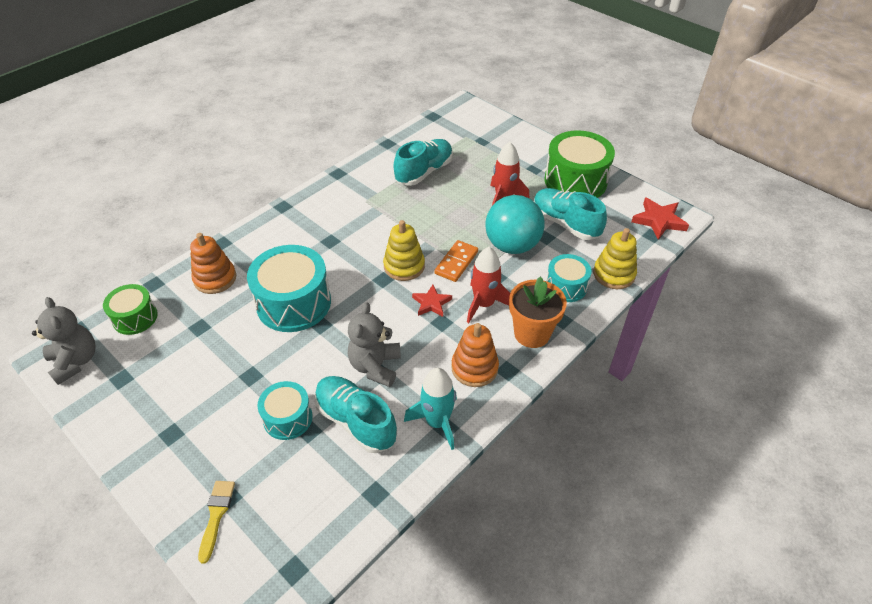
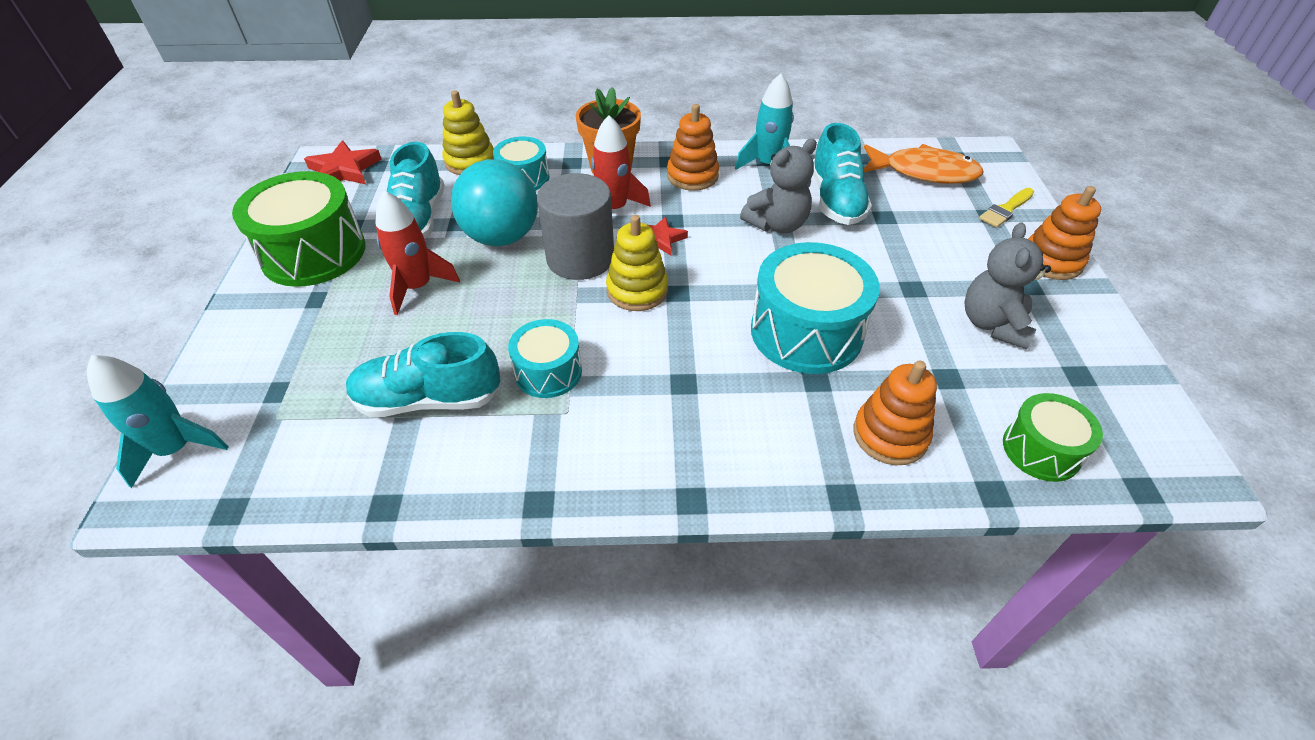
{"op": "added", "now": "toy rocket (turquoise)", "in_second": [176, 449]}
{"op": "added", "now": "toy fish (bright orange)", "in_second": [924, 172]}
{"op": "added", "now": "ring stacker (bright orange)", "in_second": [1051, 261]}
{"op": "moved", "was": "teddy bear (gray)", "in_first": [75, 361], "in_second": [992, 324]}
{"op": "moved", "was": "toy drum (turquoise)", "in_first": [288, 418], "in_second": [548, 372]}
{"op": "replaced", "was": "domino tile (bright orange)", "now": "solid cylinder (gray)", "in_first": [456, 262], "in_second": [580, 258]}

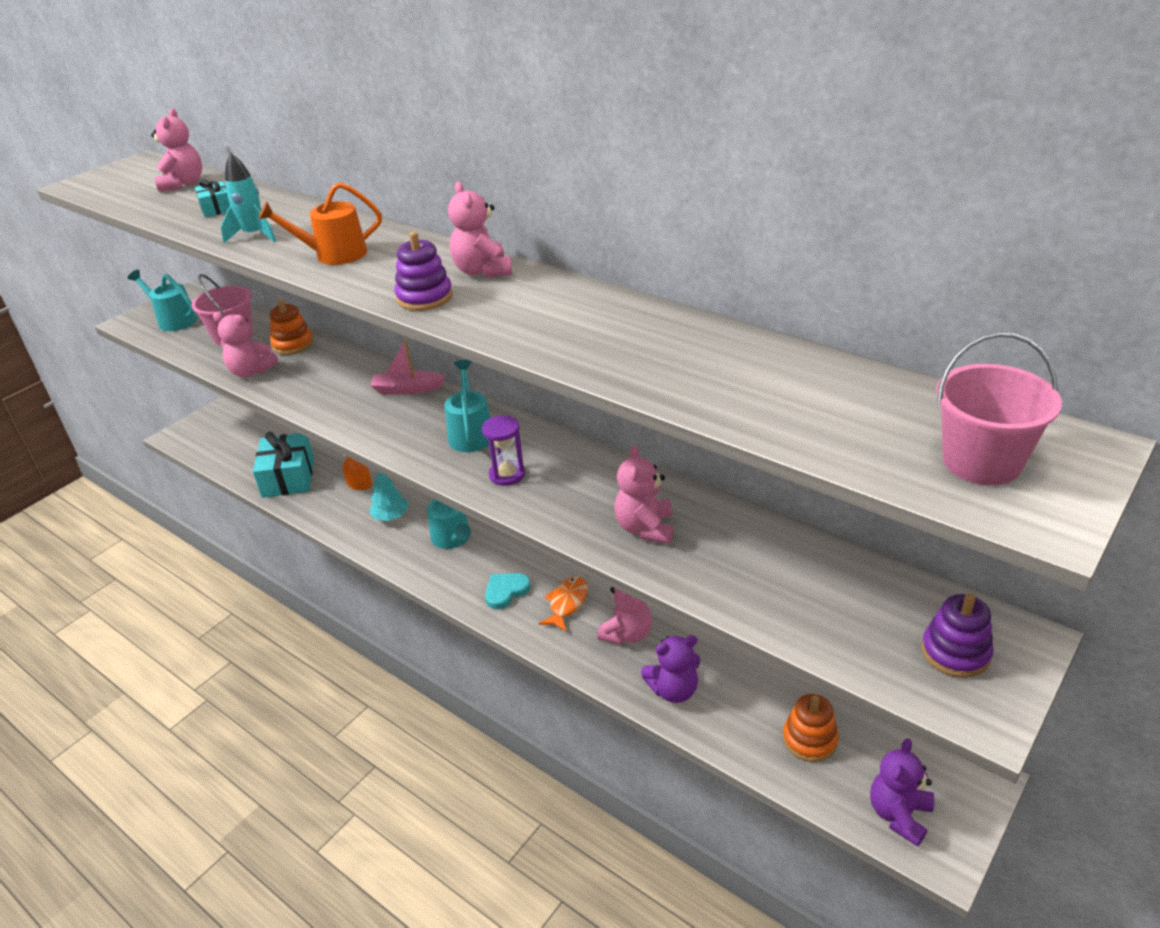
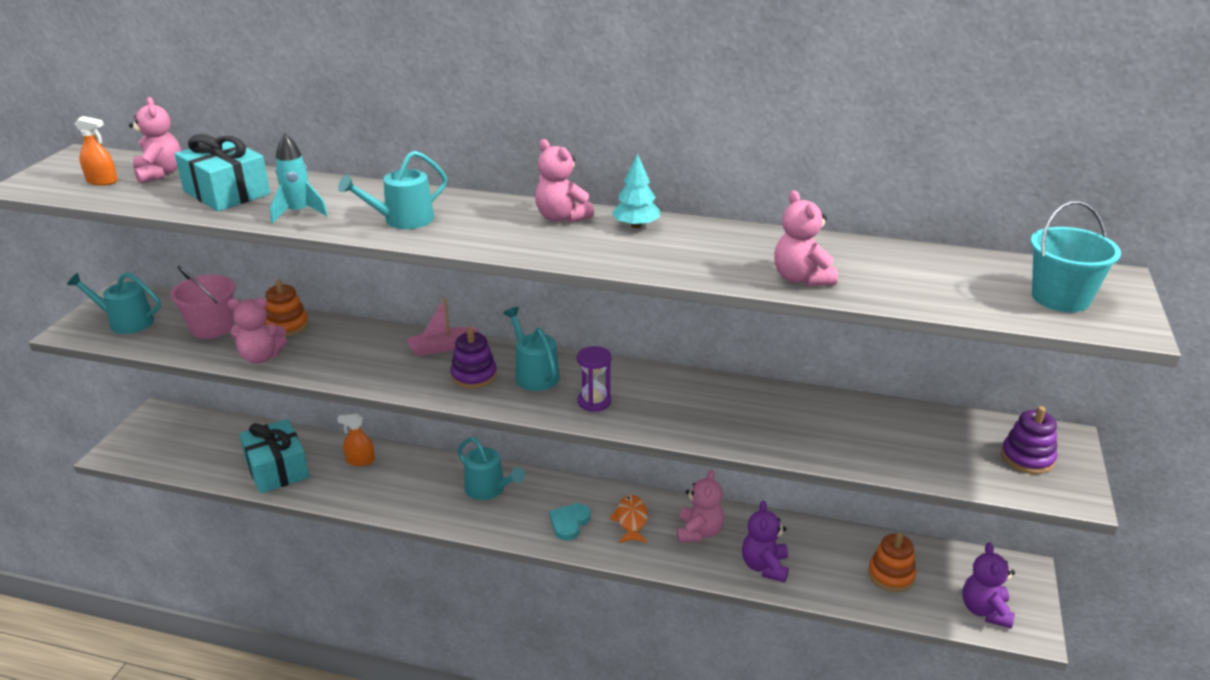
{"op": "added", "now": "sprayer (bright orange)", "in_second": [102, 181]}
{"op": "moved", "was": "fir tree (turquoise)", "in_first": [391, 516], "in_second": [636, 226]}
{"op": "moved", "was": "ring stacker (purple)", "in_first": [424, 297], "in_second": [474, 376]}
{"op": "moved", "was": "teddy bear (rose-pink)", "in_first": [645, 528], "in_second": [801, 279]}
{"op": "recoloured", "was": "watering pot (bright orange)", "now": "watering pot (turquoise)", "in_first": [334, 254], "in_second": [403, 220]}
{"op": "recoloured", "was": "pail (rose-pink)", "now": "pail (turquoise)", "in_first": [981, 462], "in_second": [1060, 298]}
{"op": "turned", "was": "teddy bear (purple)", "in_first": [673, 690], "in_second": [764, 566], "clockwise": 135}
{"op": "resized", "was": "wrapped gift (turquoise)", "in_first": [216, 208], "in_second": [227, 192], "ratio": 2.01}

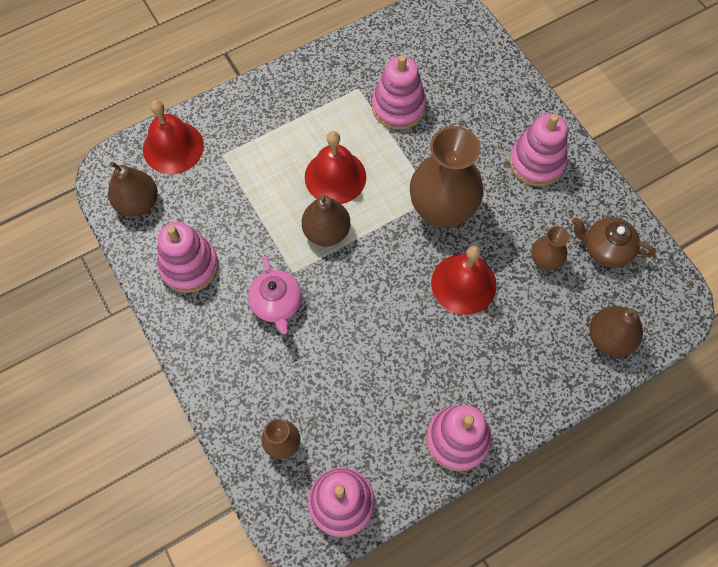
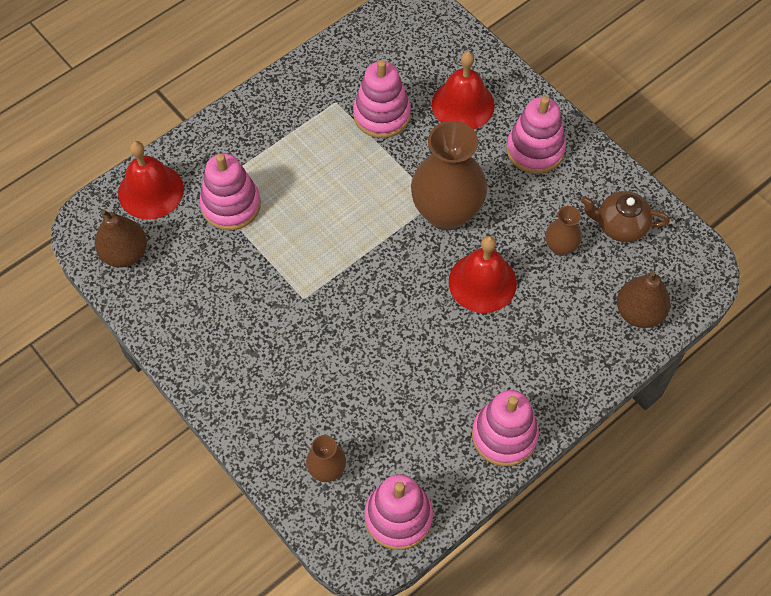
{"op": "removed", "was": "teapot (rose-pink)", "in_first": [277, 304]}
{"op": "removed", "was": "toy pear (brown)", "in_first": [326, 232]}
{"op": "moved", "was": "ring stacker (rose-pink)", "in_first": [189, 266], "in_second": [231, 205]}
{"op": "moved", "was": "bell (scarlet)", "in_first": [335, 177], "in_second": [463, 104]}

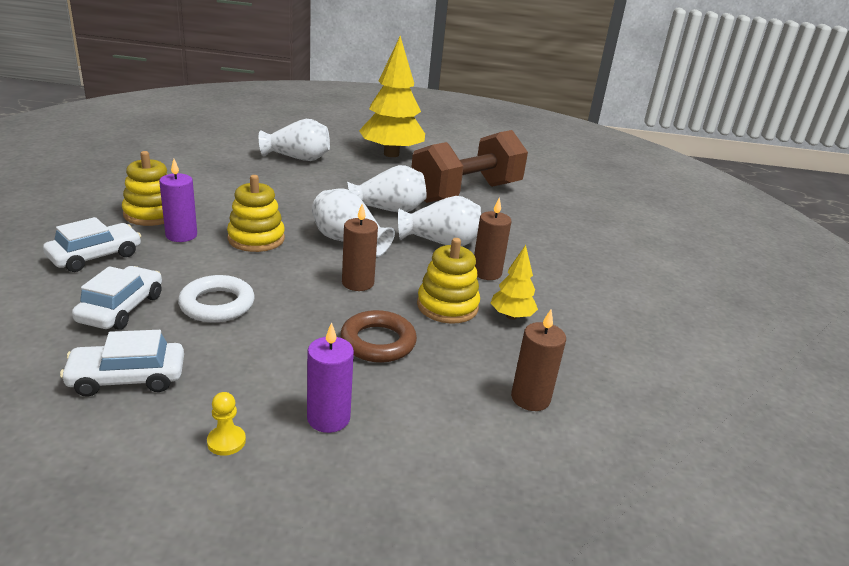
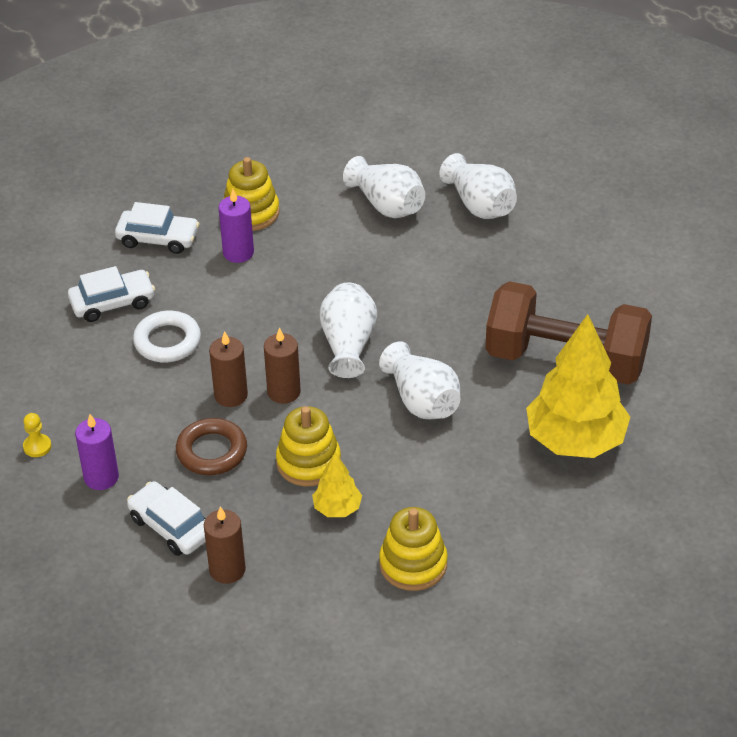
{"op": "moved", "was": "toy car (white)", "in_first": [127, 378], "in_second": [171, 527]}
{"op": "moved", "was": "ring stacker (yellow)", "in_first": [256, 239], "in_second": [413, 564]}
{"op": "moved", "was": "tall vase (white)", "in_first": [388, 210], "in_second": [387, 205]}
{"op": "moved", "was": "fir tree (yellow)", "in_first": [391, 154], "in_second": [575, 441]}
{"op": "moved", "was": "pillar candle (brown)", "in_first": [486, 273], "in_second": [231, 395]}

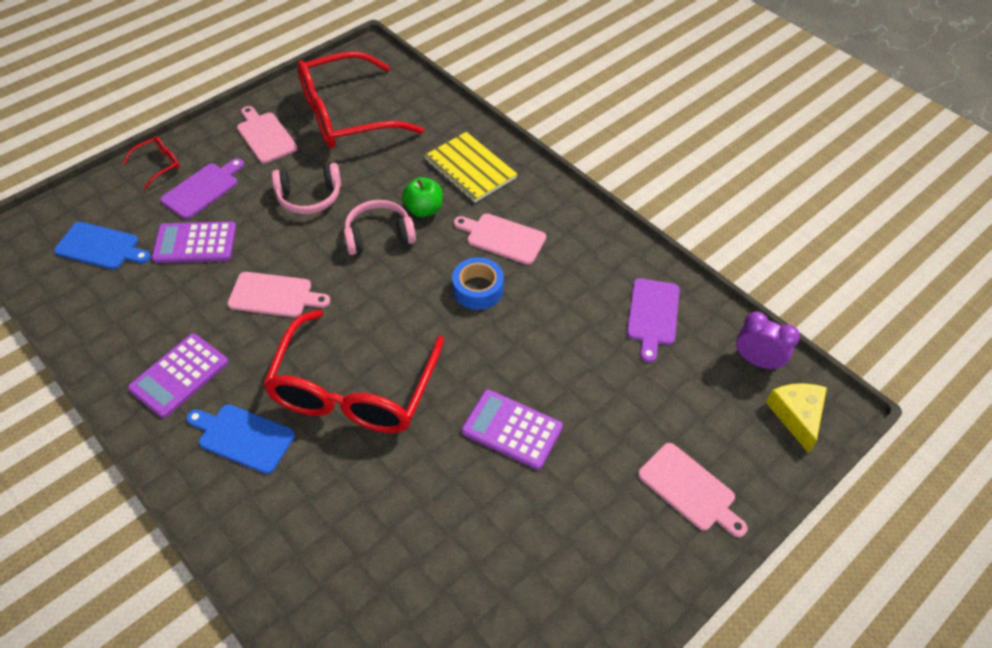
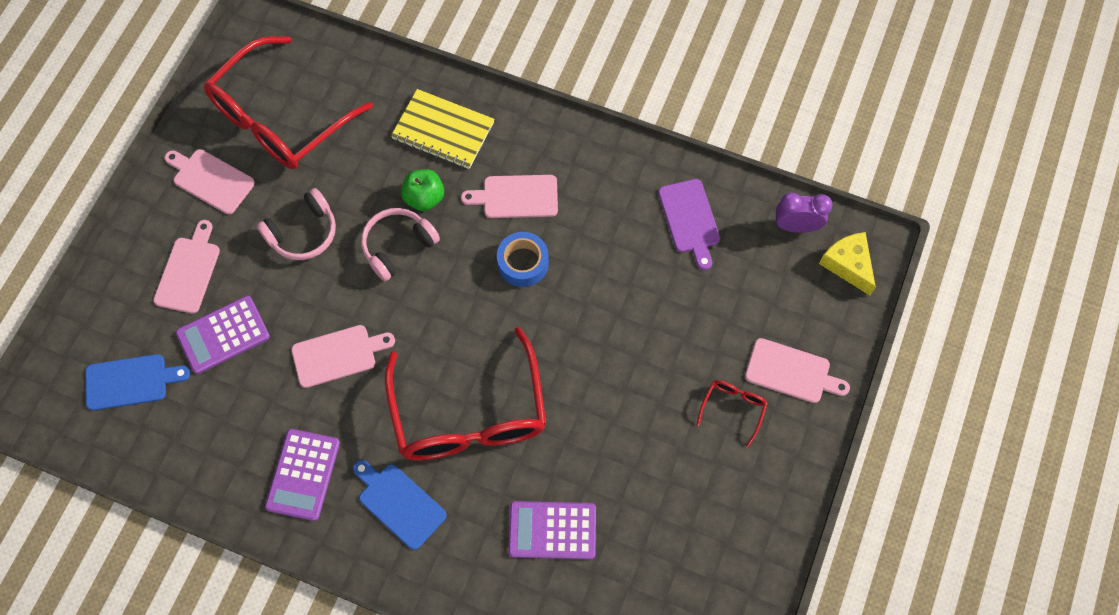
{"op": "moved", "was": "glasses (scarlet)", "in_first": [158, 165], "in_second": [733, 409]}
{"op": "moved", "was": "adding machine (purple)", "in_first": [512, 429], "in_second": [552, 530]}
{"op": "recoloured", "was": "chopping board (purple)", "now": "chopping board (rose-pink)", "in_first": [203, 189], "in_second": [189, 271]}
{"op": "turned", "was": "chopping board (blue)", "in_first": [243, 437], "in_second": [399, 503], "clockwise": 45}

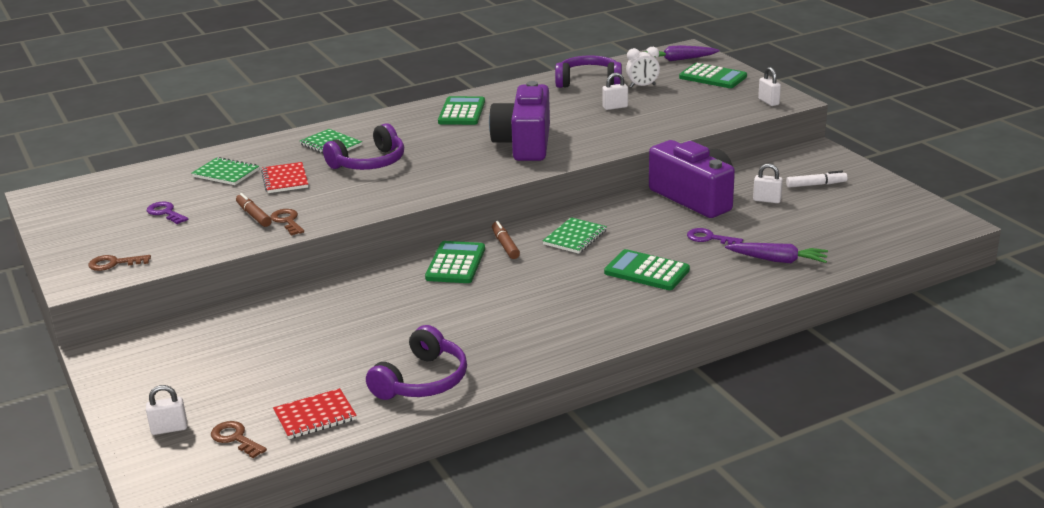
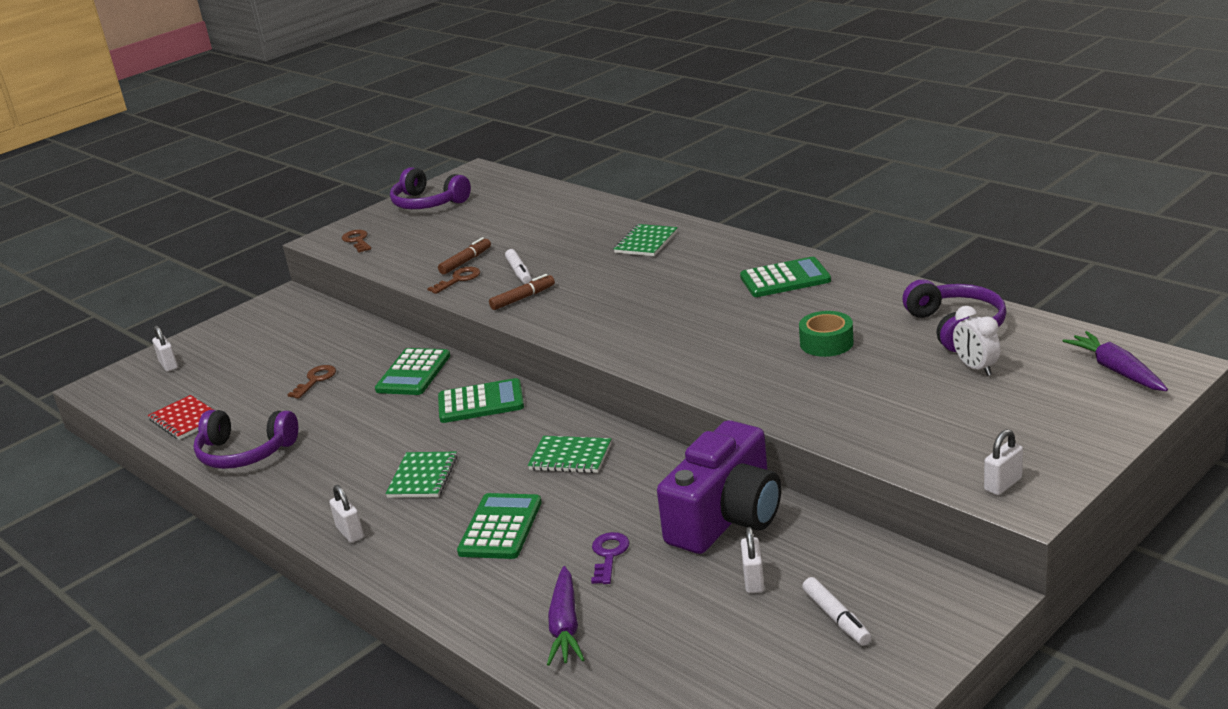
{"op": "removed", "was": "key (purple)", "in_first": [165, 212]}
{"op": "removed", "was": "exercise book (scarlet)", "in_first": [285, 180]}
{"op": "removed", "was": "photo camera (purple)", "in_first": [524, 144]}
{"op": "added", "now": "marker (white)", "in_second": [519, 272]}
{"op": "added", "now": "sticky tape (emerald)", "in_second": [826, 343]}
{"op": "moved", "was": "exercise book (emerald)", "in_first": [226, 173], "in_second": [423, 477]}
{"op": "moved", "was": "key (brown)", "in_first": [235, 438], "in_second": [315, 380]}
{"op": "moved", "was": "headphones (purple)", "in_first": [369, 163], "in_second": [428, 203]}
{"op": "moved", "was": "marker (brown)", "in_first": [505, 245], "in_second": [522, 298]}
{"op": "moved", "was": "lock (white)", "in_first": [615, 107], "in_second": [350, 533]}
{"op": "moved", "was": "adding machine (emerald)", "in_first": [712, 77], "in_second": [413, 373]}

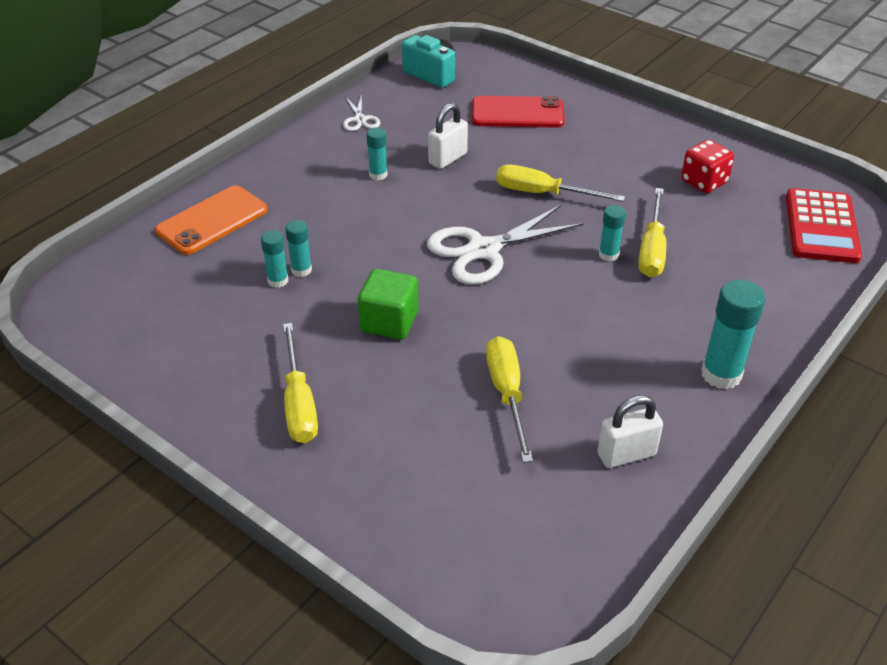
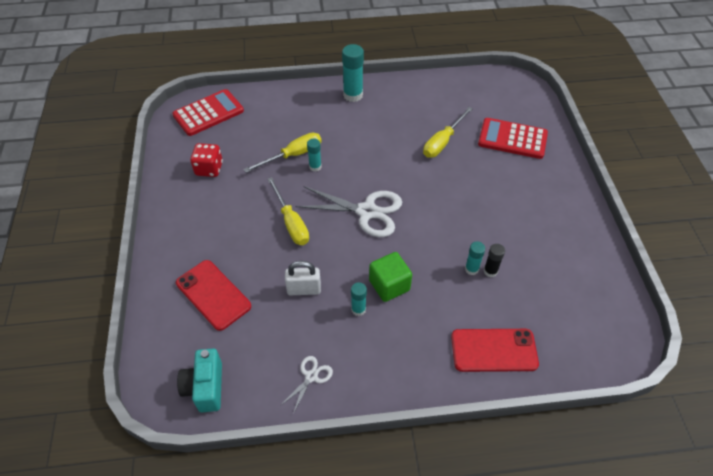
{"op": "removed", "was": "screwdriver (yellow)", "in_first": [299, 403]}
{"op": "removed", "was": "lock (white)", "in_first": [626, 454]}
{"op": "added", "now": "adding machine (scarlet)", "in_second": [512, 139]}
{"op": "moved", "was": "solid cube (emerald)", "in_first": [389, 322], "in_second": [389, 285]}
{"op": "recoloured", "was": "phone (bright orange)", "now": "phone (scarlet)", "in_first": [212, 221], "in_second": [494, 350]}
{"op": "recoloured", "was": "glue stick (turquoise)", "now": "glue stick (ebony)", "in_first": [278, 281], "in_second": [490, 271]}

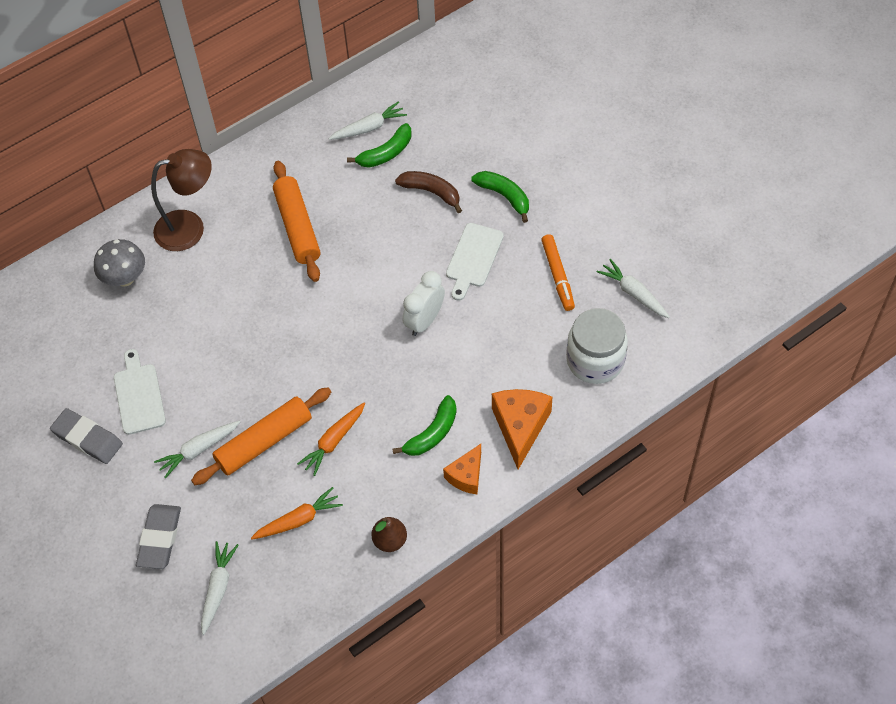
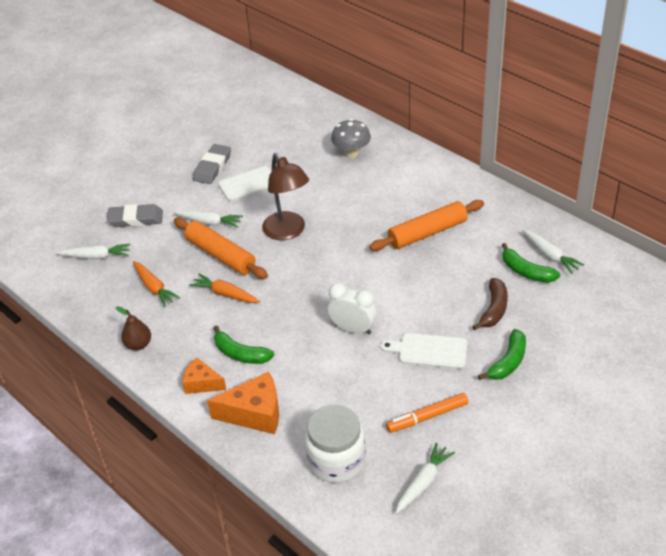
{"op": "moved", "was": "desk lamp (brown)", "in_first": [190, 227], "in_second": [288, 232]}
{"op": "turned", "was": "toy carrot (white)", "in_first": [198, 450], "in_second": [209, 222], "clockwise": 150}

